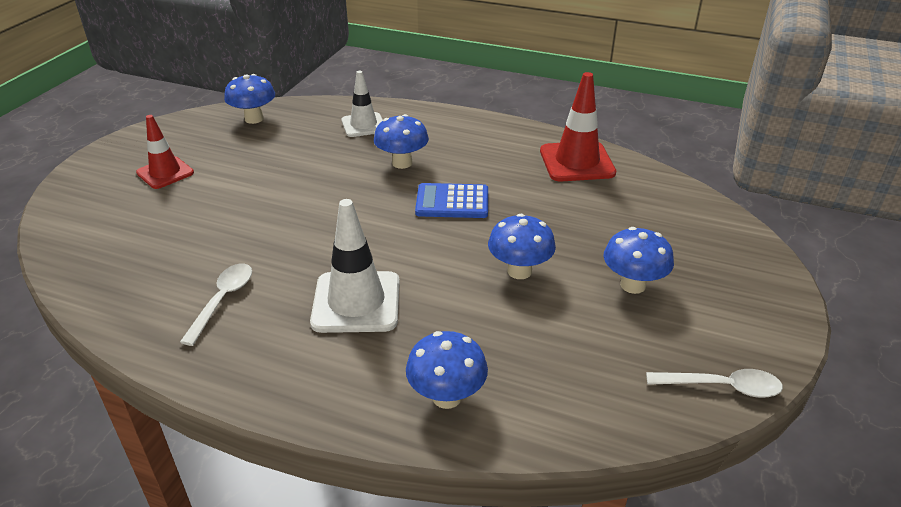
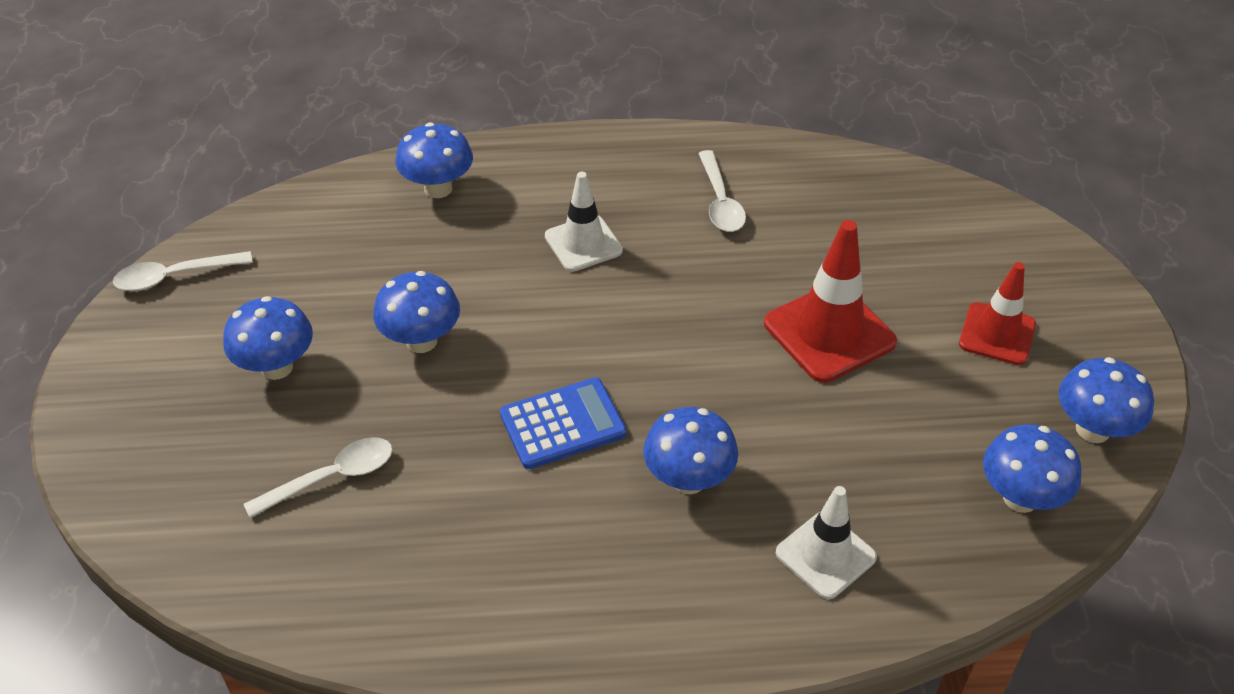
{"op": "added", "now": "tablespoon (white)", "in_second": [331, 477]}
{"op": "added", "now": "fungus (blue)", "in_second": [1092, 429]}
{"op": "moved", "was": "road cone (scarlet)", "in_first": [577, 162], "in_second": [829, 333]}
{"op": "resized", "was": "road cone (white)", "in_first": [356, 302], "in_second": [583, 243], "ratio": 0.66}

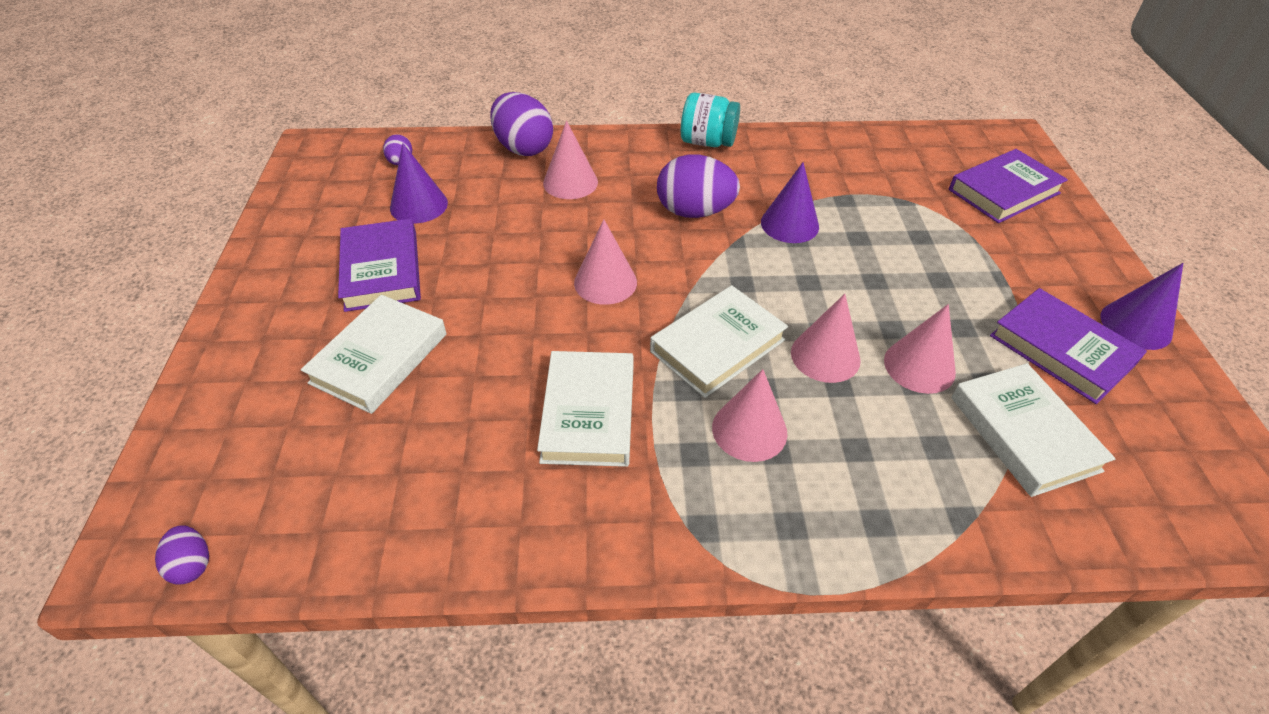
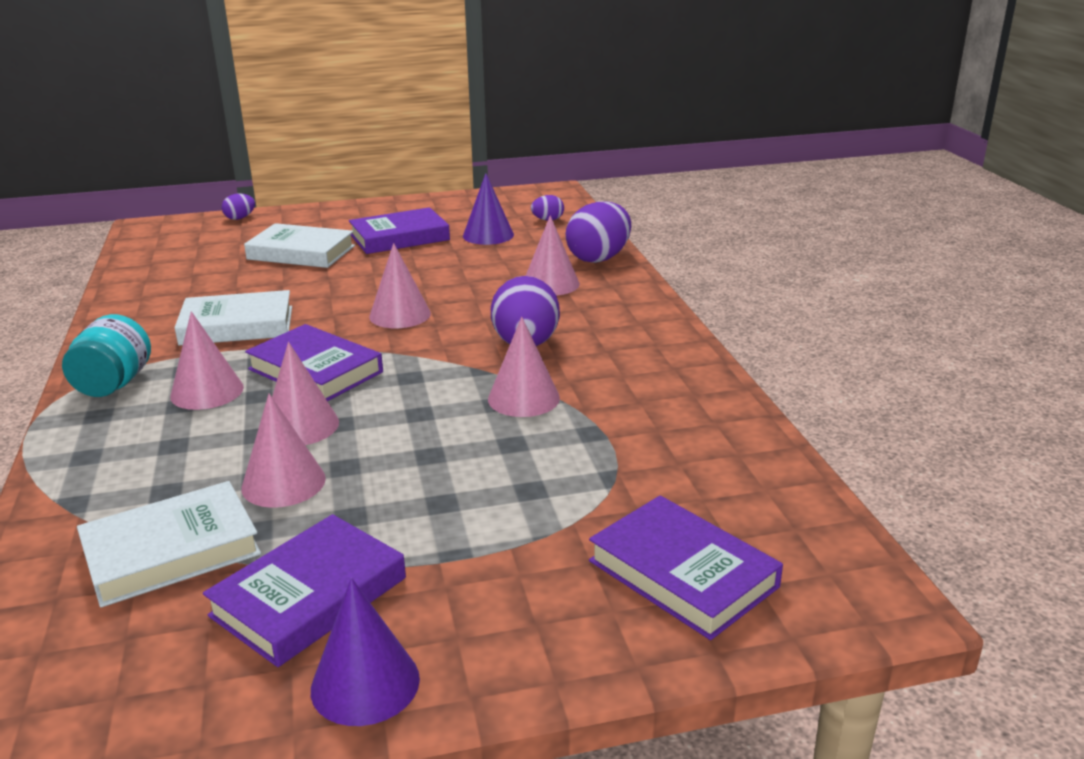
{"op": "moved", "was": "toy egg (purple)", "in_first": [192, 565], "in_second": [240, 218]}
{"op": "moved", "was": "jar (turquoise)", "in_first": [707, 142], "in_second": [114, 384]}
{"op": "recoloured", "was": "book (white)", "now": "book (purple)", "in_first": [717, 345], "in_second": [316, 370]}
{"op": "recoloured", "was": "cone (purple)", "now": "cone (rose-pink)", "in_first": [789, 224], "in_second": [523, 398]}

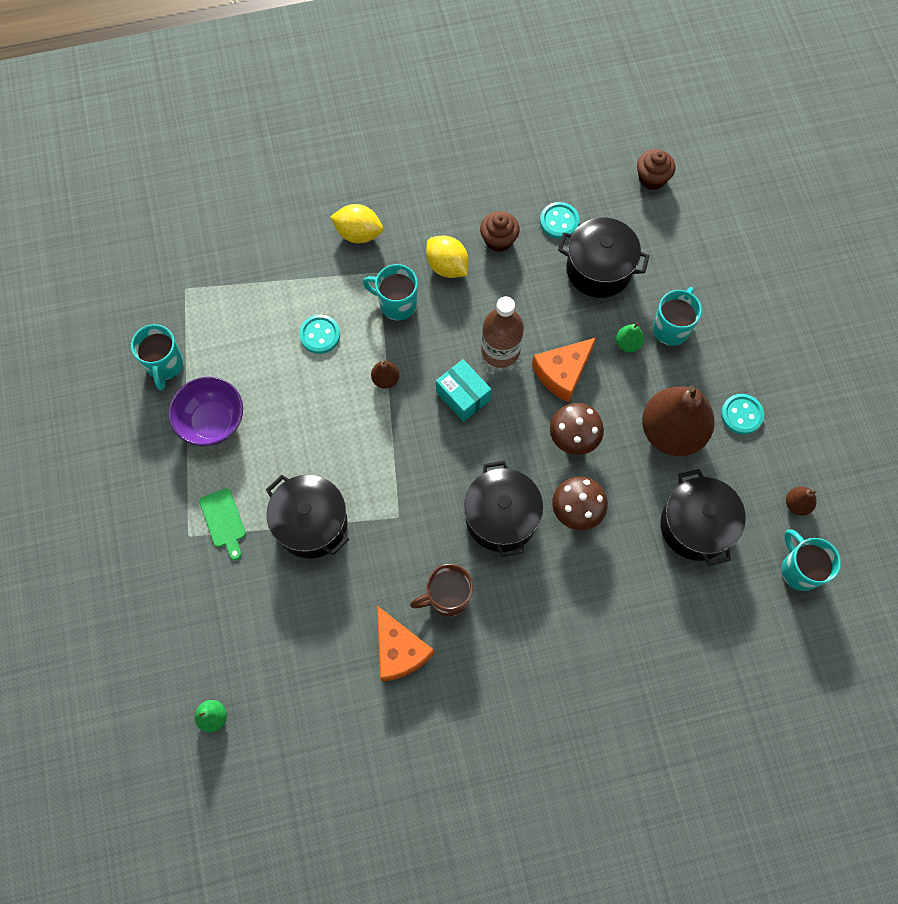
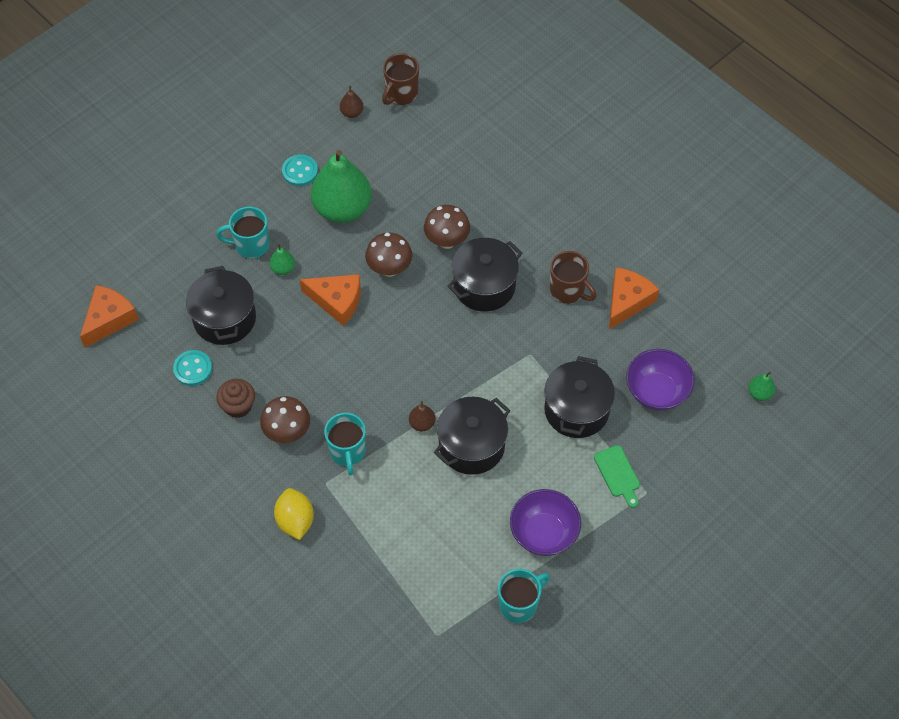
{"op": "removed", "was": "sewing button (turquoise)", "in_first": [320, 335]}
{"op": "removed", "was": "package (turquoise)", "in_first": [463, 396]}
{"op": "removed", "was": "flask (brown)", "in_first": [500, 351]}
{"op": "added", "now": "serving bowl (purple)", "in_second": [657, 392]}
{"op": "moved", "was": "pot (ebony)", "in_first": [695, 526], "in_second": [471, 446]}
{"op": "replaced", "was": "toy lemon (yellow)", "now": "fungus (brown)", "in_first": [447, 266], "in_second": [287, 432]}
{"op": "replaced", "was": "muffin (brown)", "now": "cheese wedge (bright orange)", "in_first": [652, 178], "in_second": [109, 319]}
{"op": "recoloured", "was": "toy pear (brown)", "now": "toy pear (emerald)", "in_first": [671, 432], "in_second": [342, 209]}
{"op": "recoloured", "was": "tea mug (turquoise)", "now": "tea mug (brown)", "in_first": [799, 569], "in_second": [401, 94]}
{"op": "turned", "was": "chopping board (emerald)", "in_first": [223, 521], "in_second": [618, 474], "clockwise": 120}

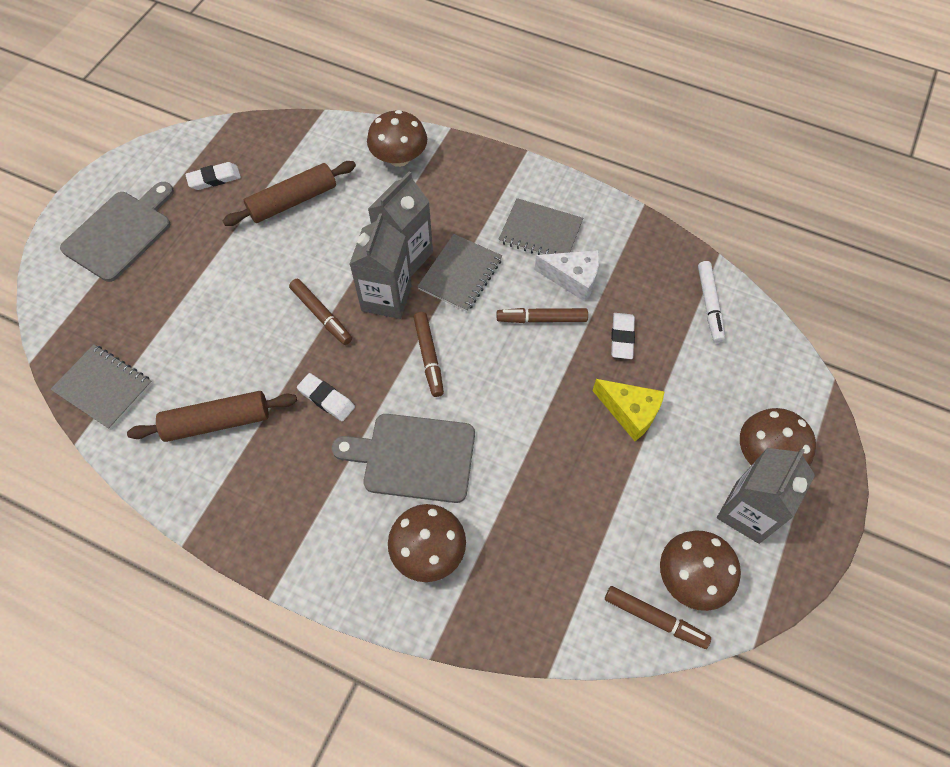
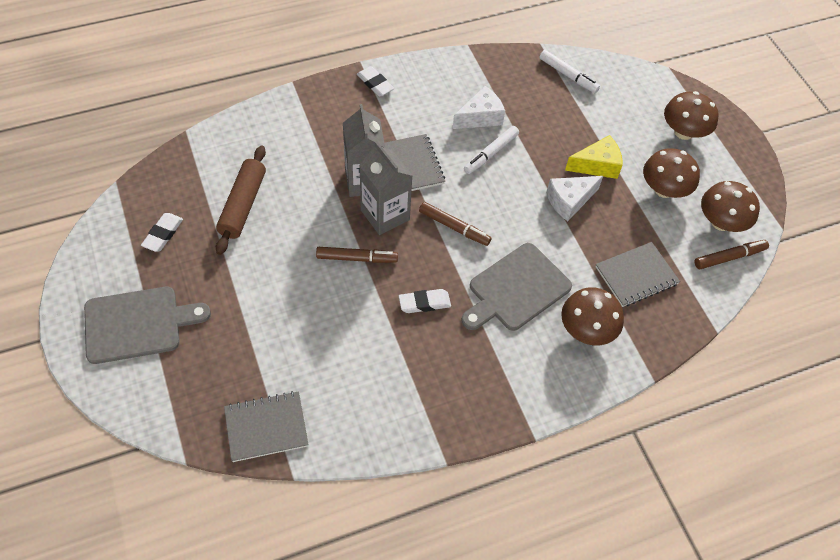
{"op": "removed", "was": "dough roller (brown)", "in_first": [217, 422]}
{"op": "removed", "was": "carton (gray)", "in_first": [747, 512]}
{"op": "added", "now": "cheese wedge (white)", "in_second": [569, 201]}
{"op": "moved", "was": "fungus (brown)", "in_first": [399, 158], "in_second": [664, 189]}
{"op": "moved", "was": "exercise book (gray)", "in_first": [540, 232], "in_second": [636, 276]}
{"op": "moved", "was": "eraser (white)", "in_first": [622, 338], "in_second": [375, 84]}
{"op": "recoloured", "was": "marker (brown)", "now": "marker (white)", "in_first": [541, 319], "in_second": [491, 153]}
{"op": "turned", "was": "chopping board (gray)", "in_first": [120, 233], "in_second": [138, 324], "clockwise": 90}

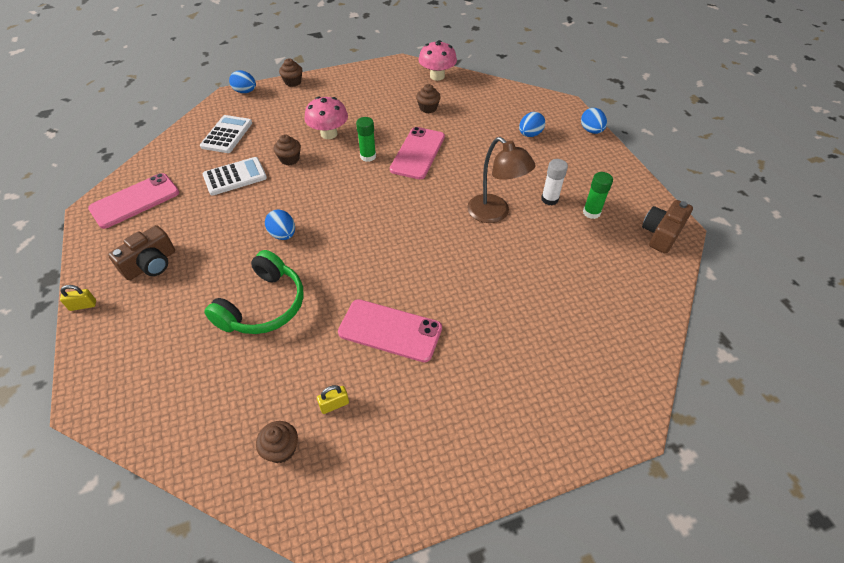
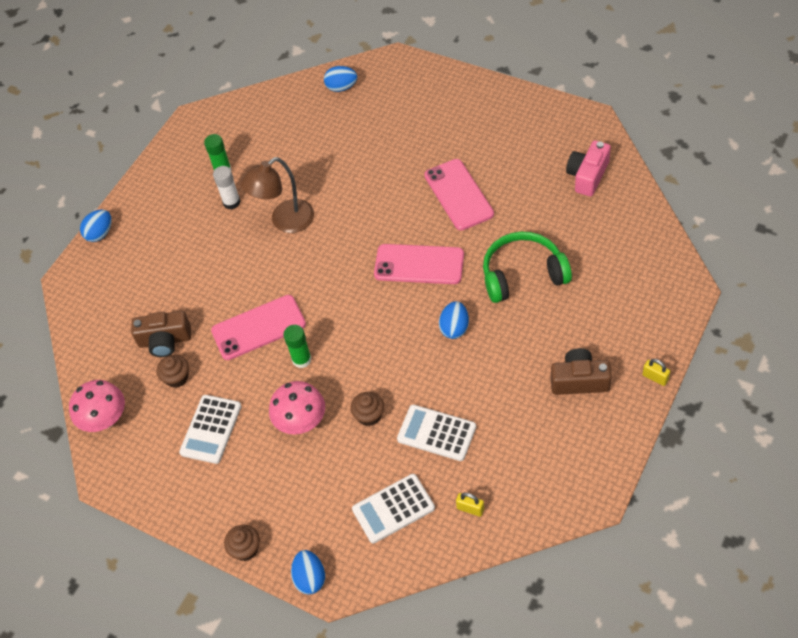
{"op": "added", "now": "adding machine (white)", "in_second": [211, 429]}
{"op": "moved", "was": "phone (rose-pink)", "in_first": [135, 201], "in_second": [419, 264]}
{"op": "moved", "was": "lock (yellow)", "in_first": [334, 405], "in_second": [470, 509]}
{"op": "moved", "was": "toy egg (blue)", "in_first": [530, 134], "in_second": [341, 87]}
{"op": "moved", "was": "photo camera (brown)", "in_first": [661, 234], "in_second": [165, 340]}
{"op": "replaced", "was": "muffin (brown)", "now": "photo camera (rose-pink)", "in_first": [281, 449], "in_second": [587, 176]}
{"op": "turned", "was": "desk lamp (brown)", "in_first": [494, 214], "in_second": [285, 221], "clockwise": -135}

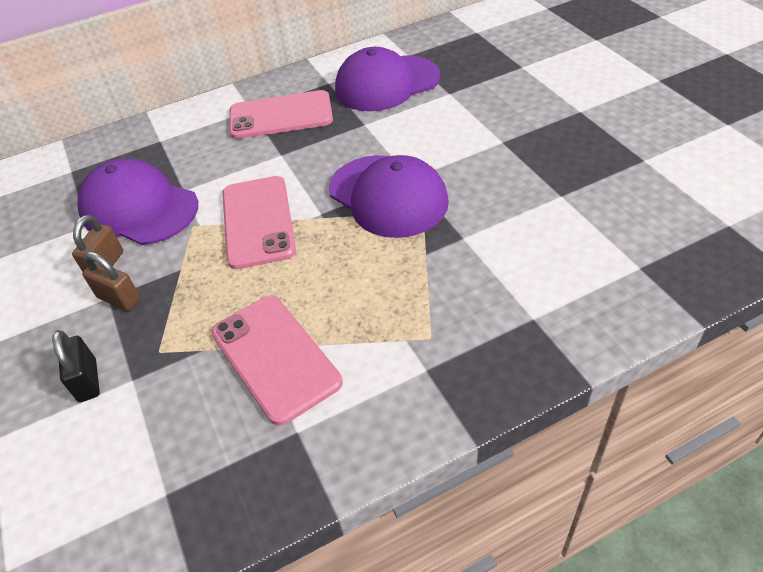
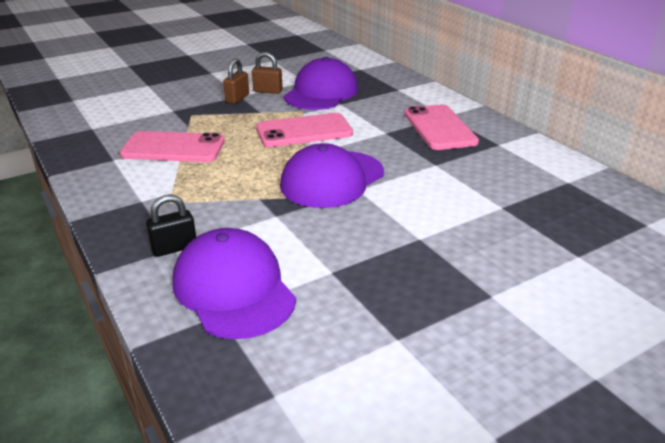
{"op": "moved", "was": "lock (ebony)", "in_first": [88, 381], "in_second": [174, 248]}
{"op": "moved", "was": "peaked cap (purple)", "in_first": [387, 84], "in_second": [233, 289]}
{"op": "turned", "was": "phone (rose-pink)", "in_first": [275, 357], "in_second": [173, 148], "clockwise": 45}

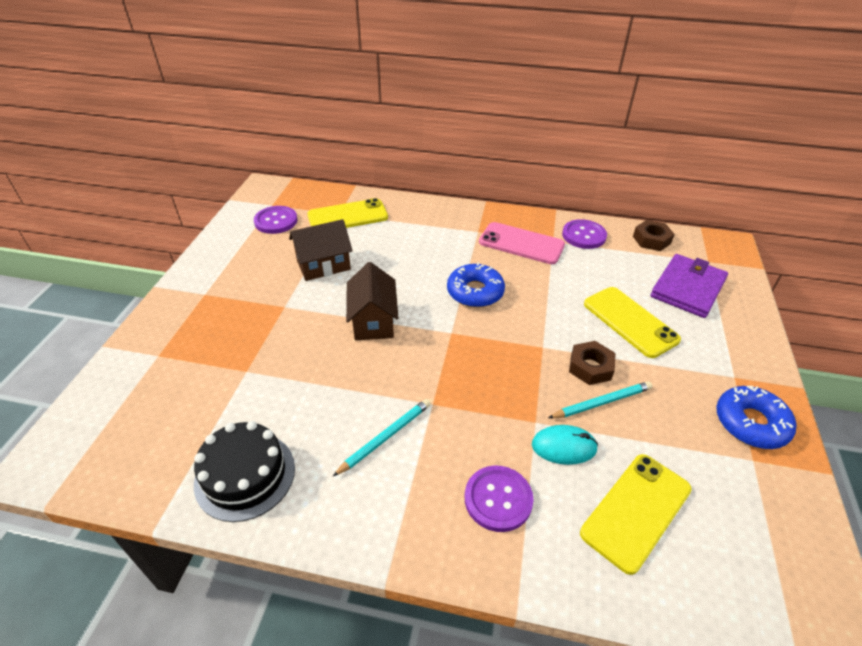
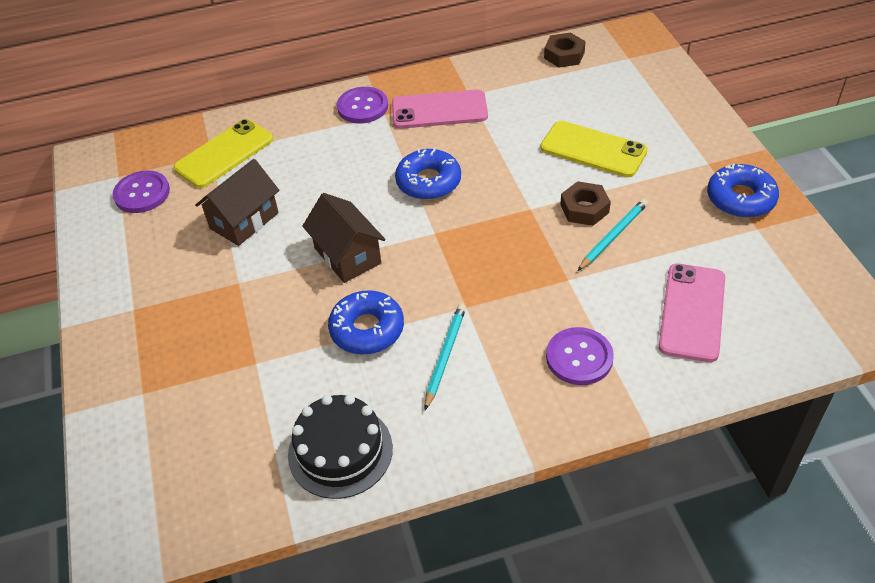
{"op": "removed", "was": "PC mouse (turquoise)", "in_first": [564, 447]}
{"op": "removed", "was": "wallet (purple)", "in_first": [688, 288]}
{"op": "added", "now": "donut (blue)", "in_second": [367, 329]}
{"op": "moved", "was": "sewing button (purple)", "in_first": [584, 235], "in_second": [362, 107]}
{"op": "recoloured", "was": "phone (yellow)", "now": "phone (rose-pink)", "in_first": [636, 511], "in_second": [692, 312]}

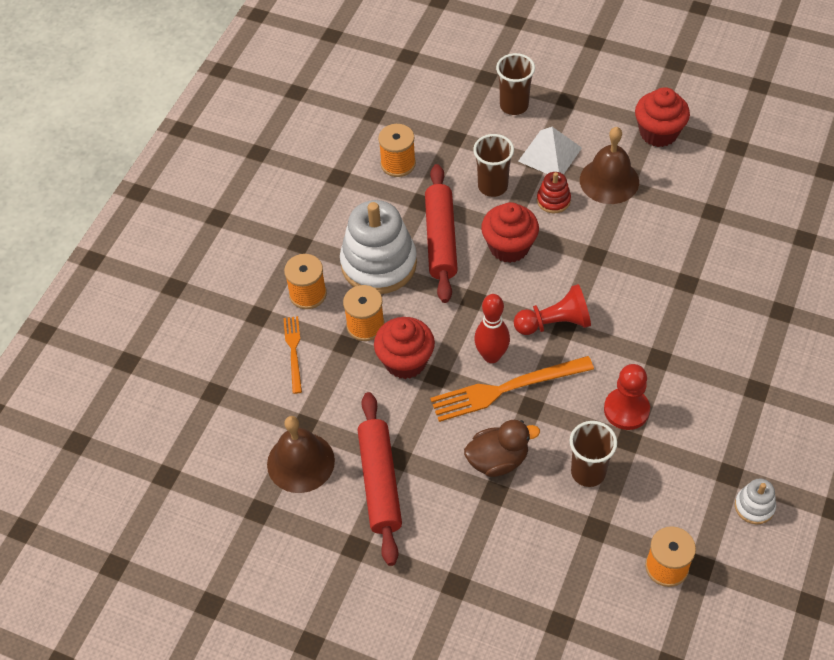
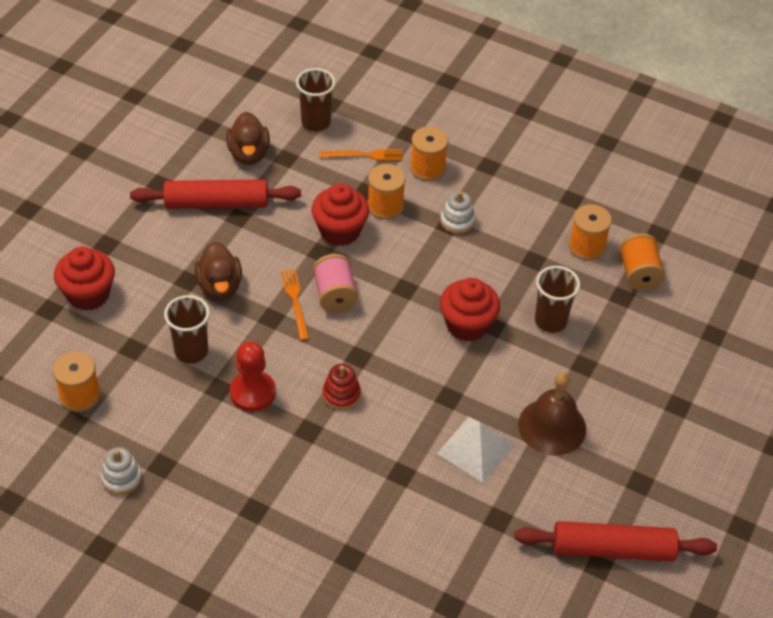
{"op": "removed", "was": "chess pawn (scarlet)", "in_first": [555, 323]}
{"op": "added", "now": "reel of thread (bright orange)", "in_second": [639, 274]}
{"op": "moved", "was": "dough roller (scarlet)", "in_first": [441, 239], "in_second": [613, 549]}
{"op": "moved", "was": "beaker (brown)", "in_first": [514, 106], "in_second": [316, 122]}
{"op": "moved", "was": "pyramid shape (white)", "in_first": [550, 154], "in_second": [475, 449]}
{"op": "moved", "was": "ring stacker (scarlet)", "in_first": [553, 200], "in_second": [341, 394]}
{"op": "moved", "was": "muffin (scarlet)", "in_first": [658, 133], "in_second": [88, 294]}
{"op": "replaced", "was": "bell (brown)", "now": "toy duck (brown)", "in_first": [300, 462], "in_second": [249, 154]}
{"op": "replaced", "was": "tenpin (scarlet)", "now": "reel of thread (rose-pink)", "in_first": [491, 356], "in_second": [335, 295]}
{"op": "resized", "was": "ring stacker (white)", "in_first": [379, 264], "in_second": [457, 221], "ratio": 0.46}
{"op": "resized", "was": "dinner fork (bright orange)", "in_first": [506, 389], "in_second": [295, 302], "ratio": 0.56}

